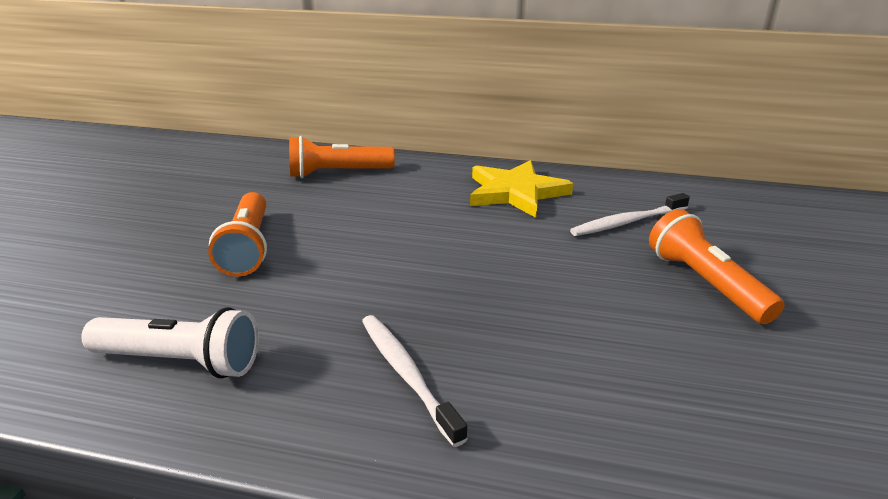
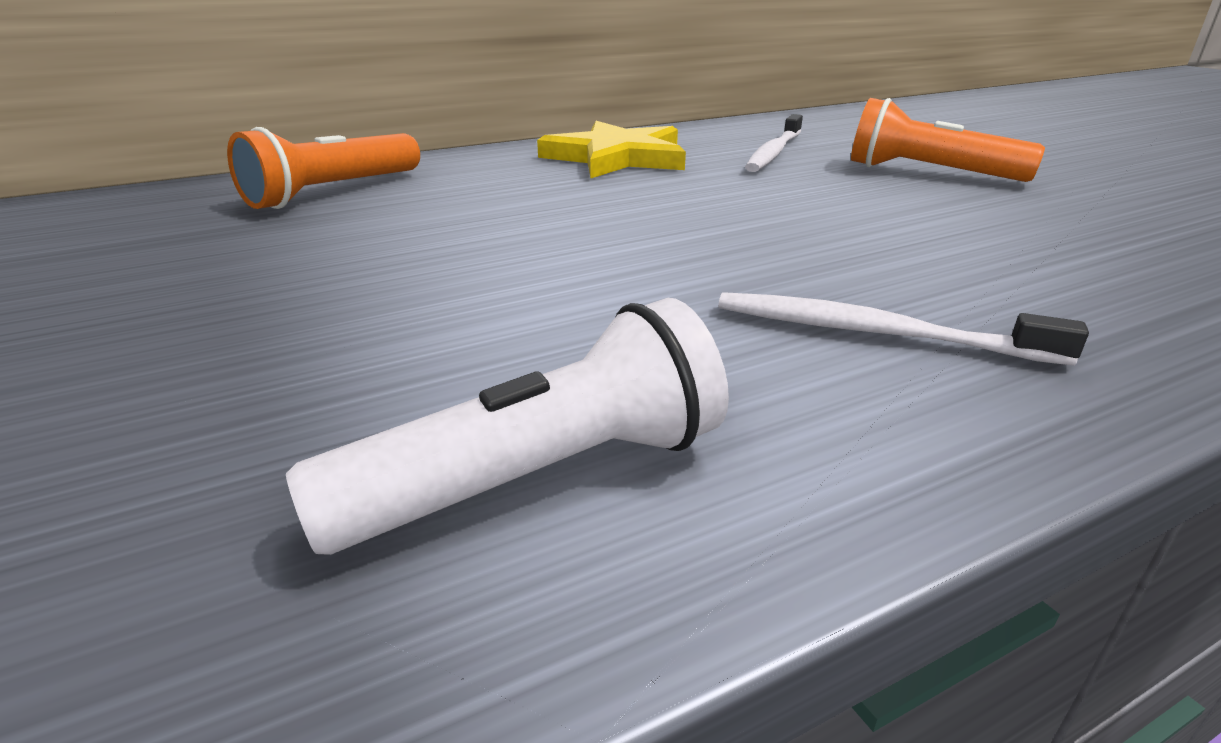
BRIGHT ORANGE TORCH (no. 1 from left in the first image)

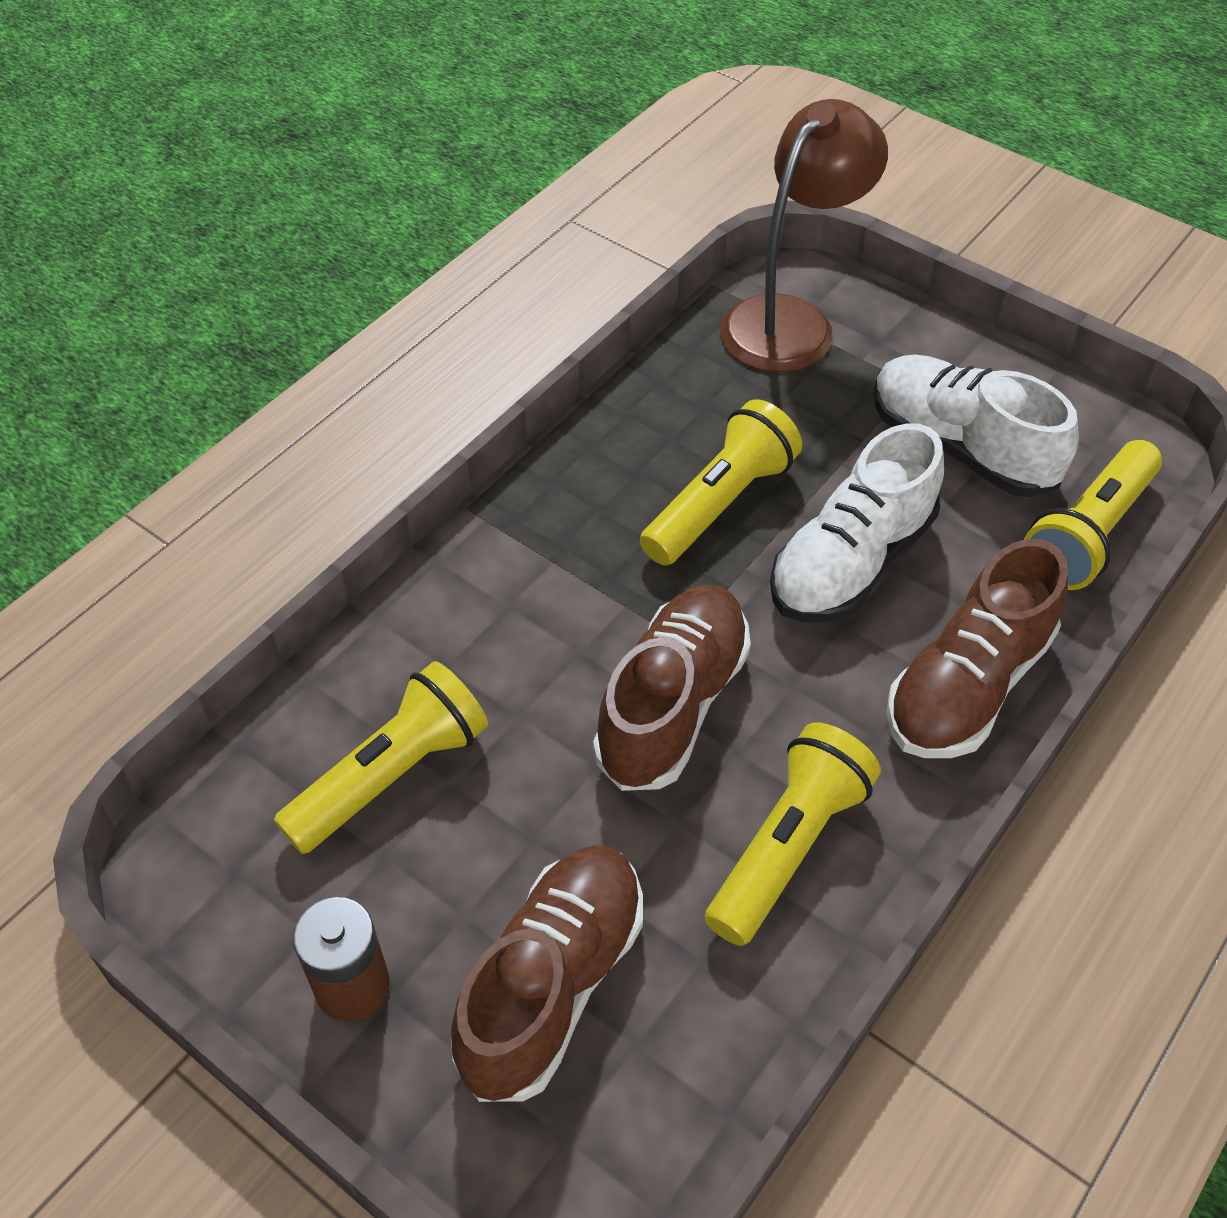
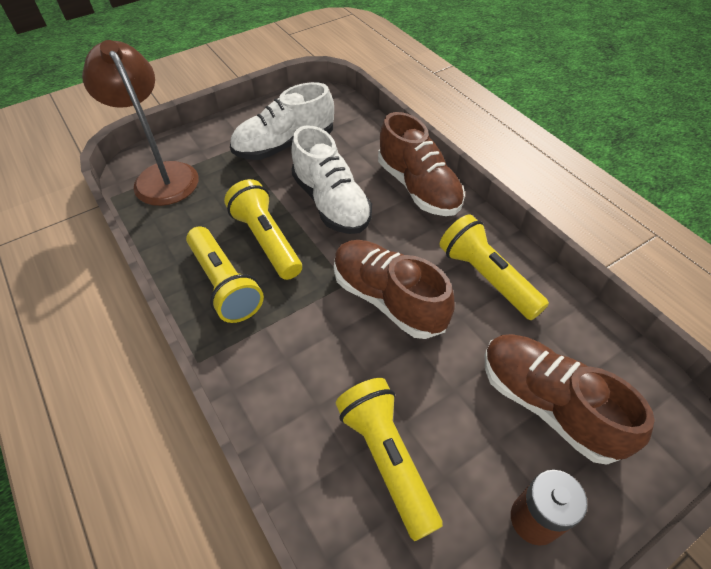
GOLDEN TORCH (no. 1 from left)

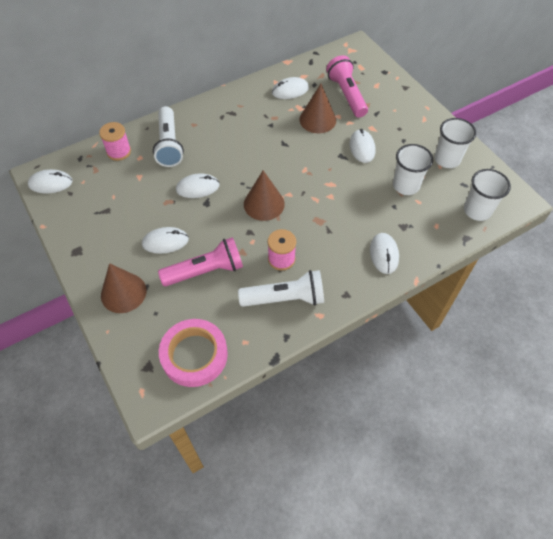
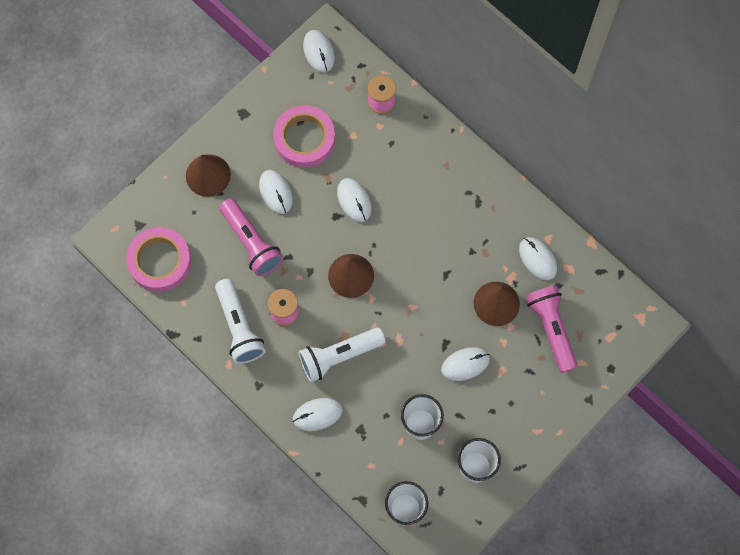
ROSY TAPE (no. 2 from left)
PURE WHITE TORCH (no. 2 from left)
ROSY TORCH (no. 2 from left)

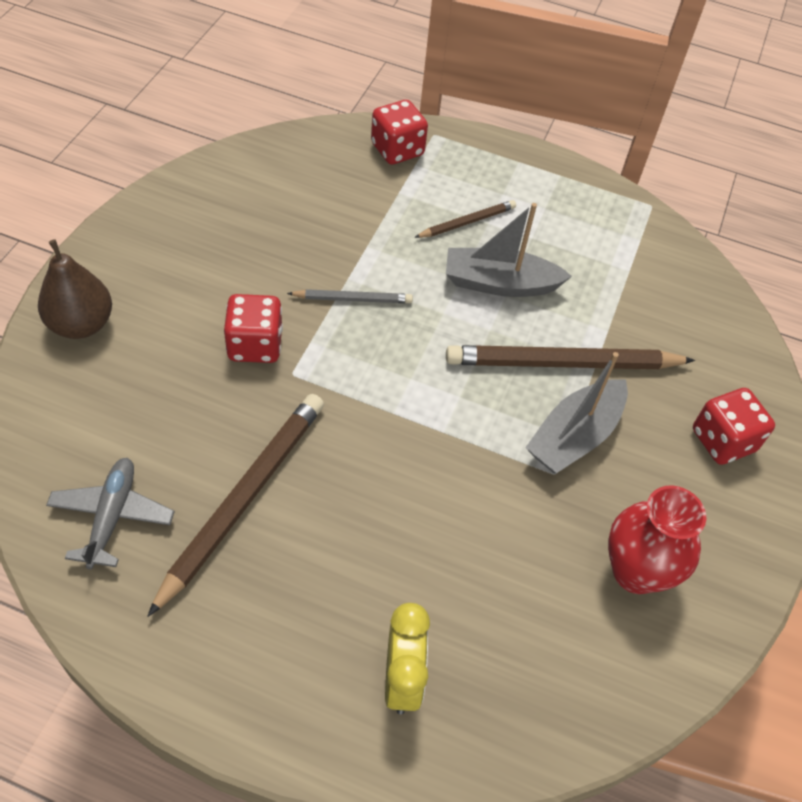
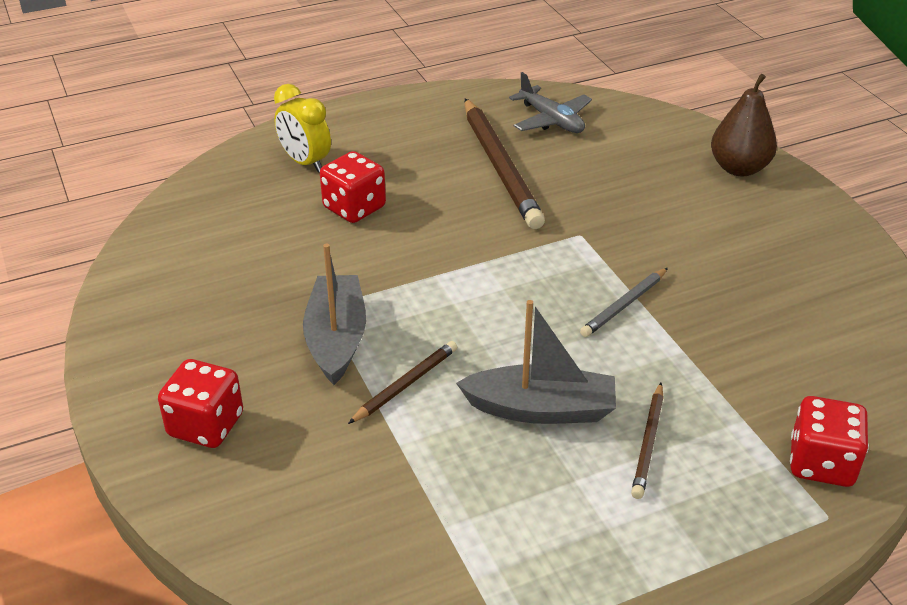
SCARLET DICE (no. 2 from left)
BROWN PENCIL (no. 1 from left)
GRAY BOAT (no. 2 from left)
SCARLET FLOWER VASE

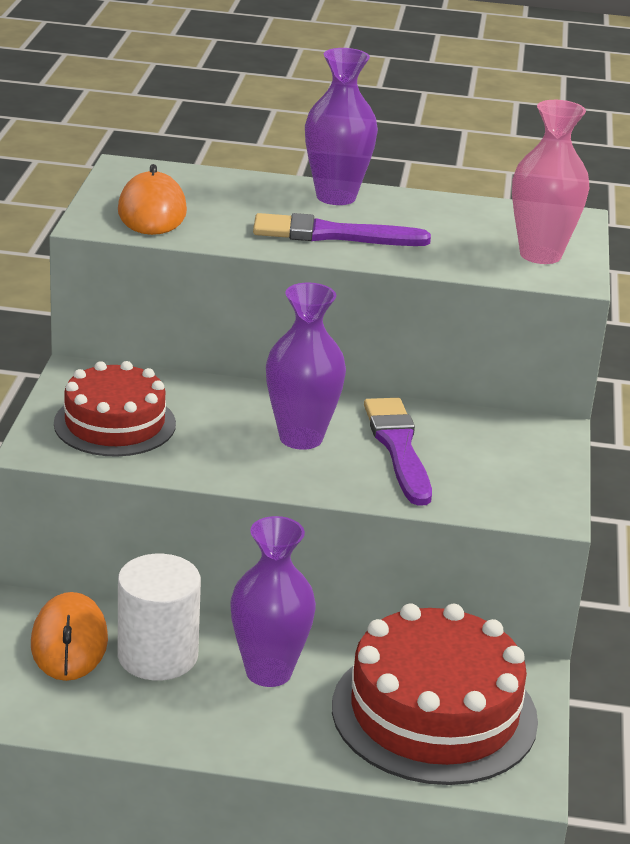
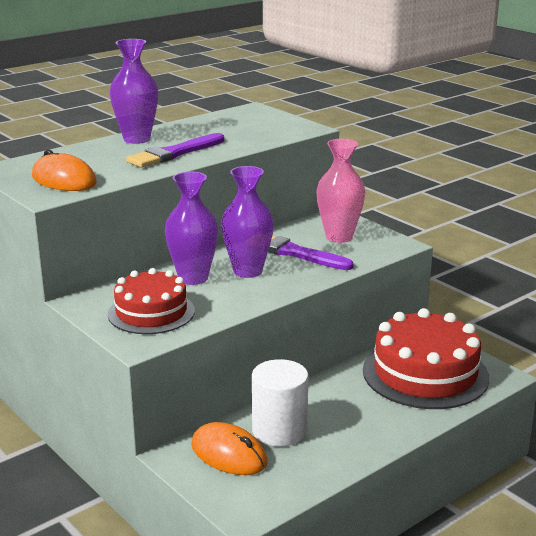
ROYAL PURPLE FLOWER VASE (no. 2 from left)
ROSY FLOWER VASE

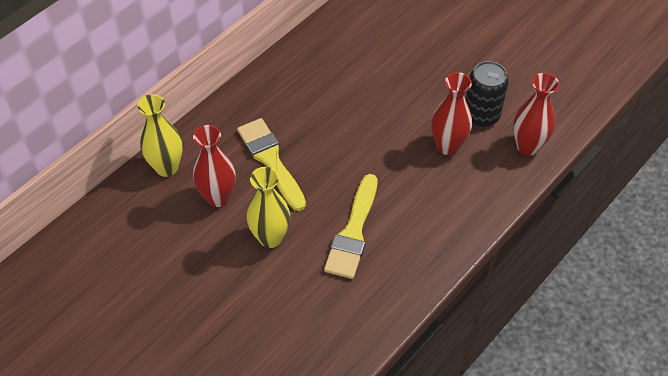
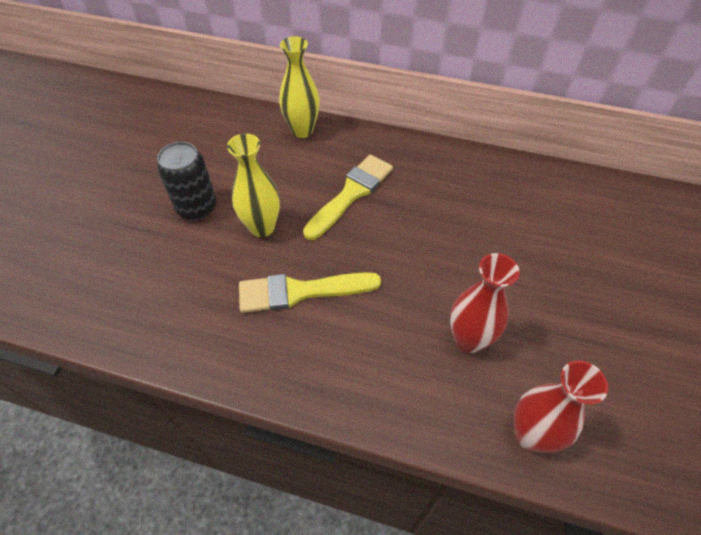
BLACK TIN
SCARLET FLOWER VASE (no. 1 from left in the first image)

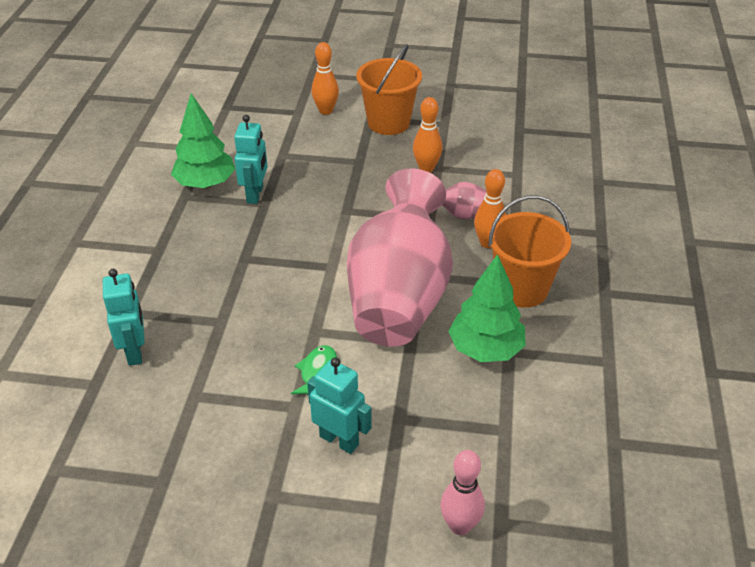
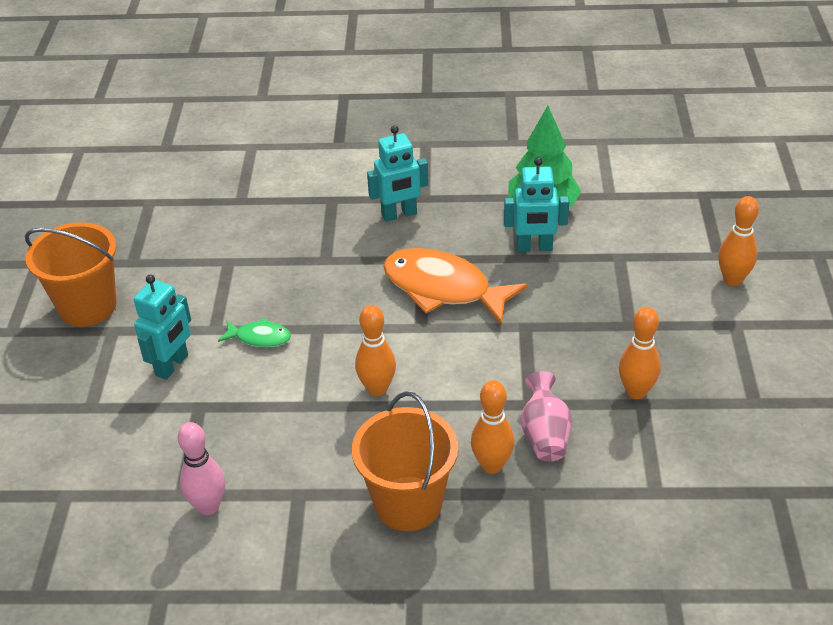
BRIGHT ORANGE PAIL (no. 1 from left)
ROSY SKITTLE
BRIGHT ORANGE SKITTLE (no. 1 from left)
TEAL ROBOT (no. 2 from left)
BRIGHT ORANGE FISH FIGURE
LEAF-GREEN TREE (no. 2 from left in the first image)

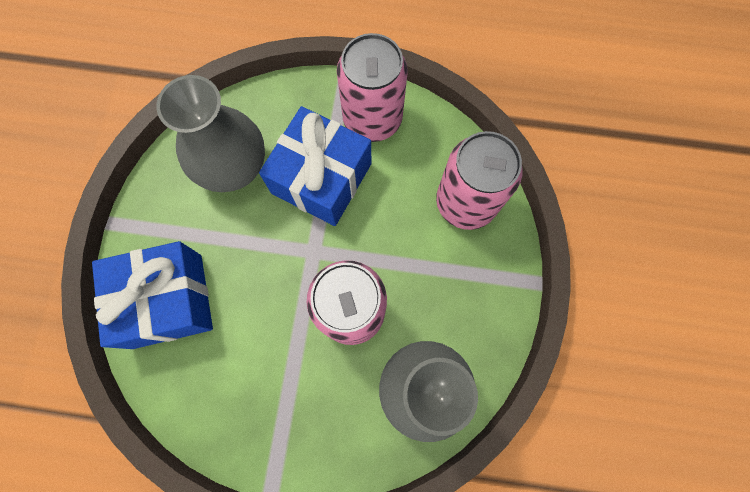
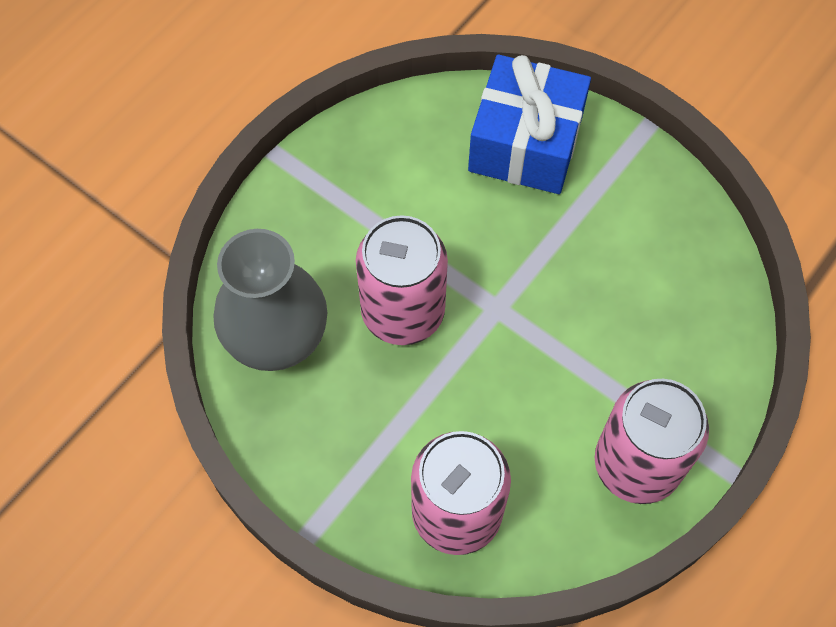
GRAY FLOWER VASE (no. 1 from left in the first image)
BLUE PRESENT (no. 2 from left in the first image)

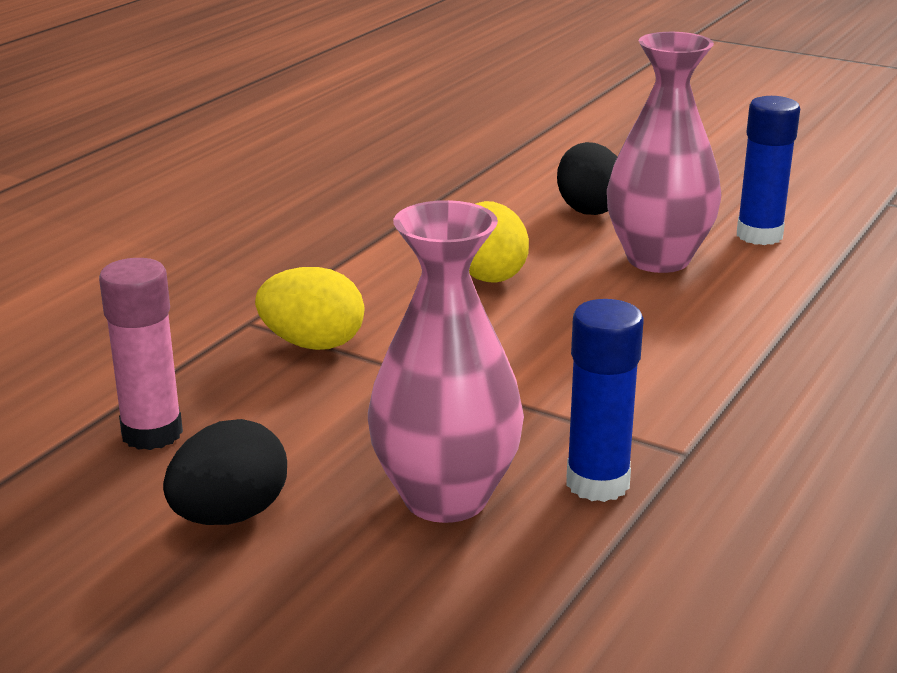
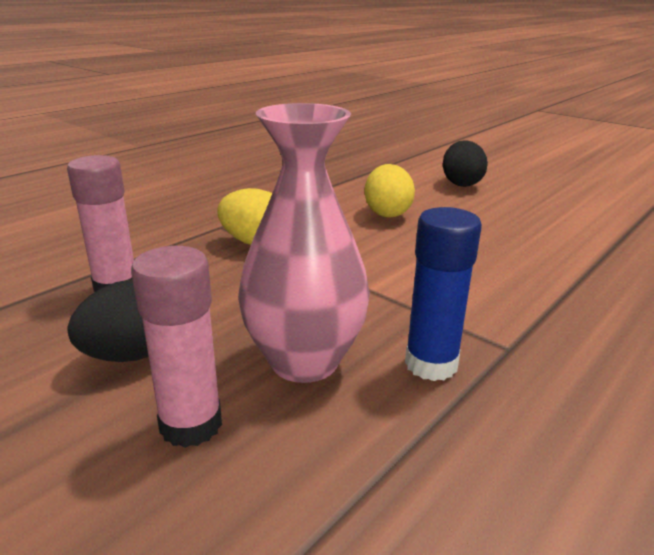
ROSY GLUE (no. 2 from left)
ROSY FLOWER VASE (no. 2 from left in the first image)
BLUE GLUE (no. 2 from left in the first image)

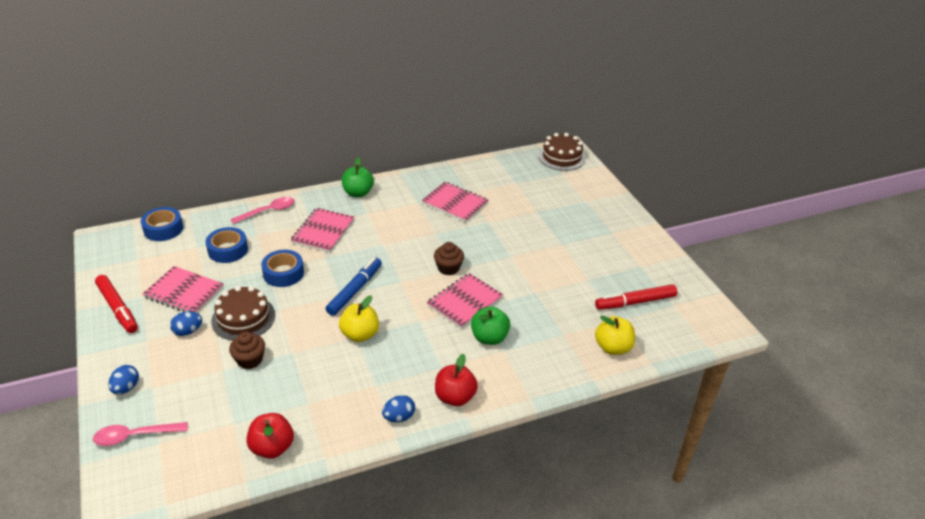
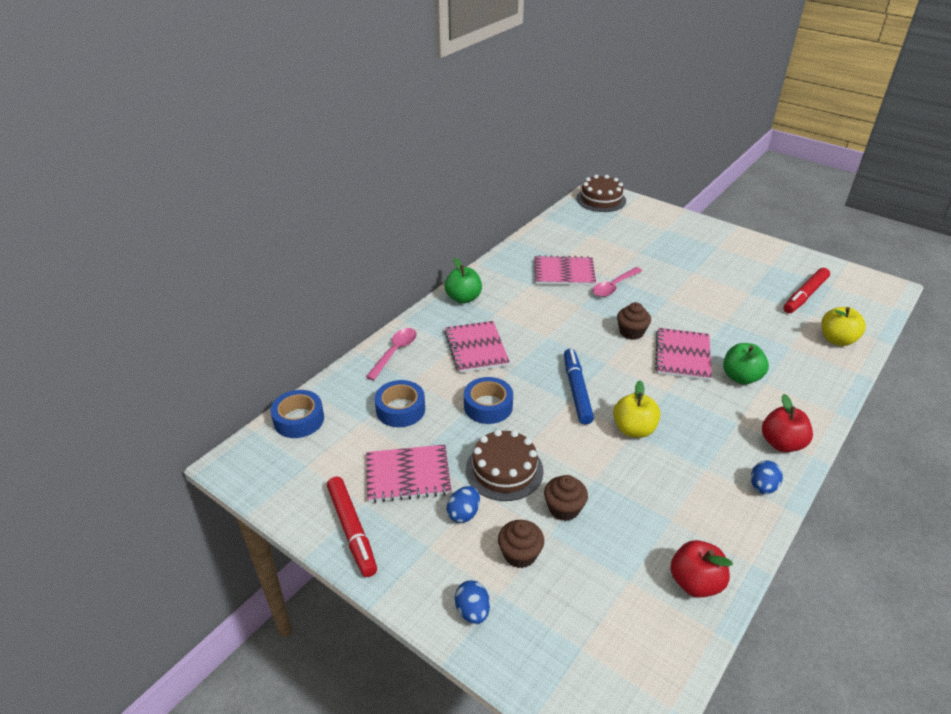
SCARLET MARKER PEN (no. 1 from left)
BROWN MUFFIN (no. 1 from left)
ROSY SPOON (no. 2 from left)

